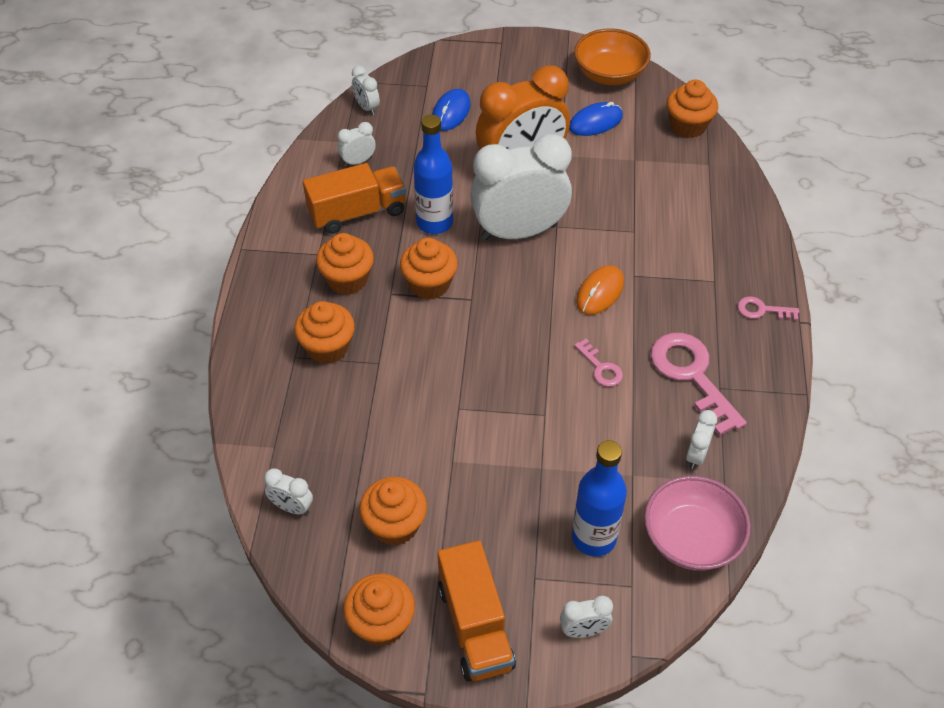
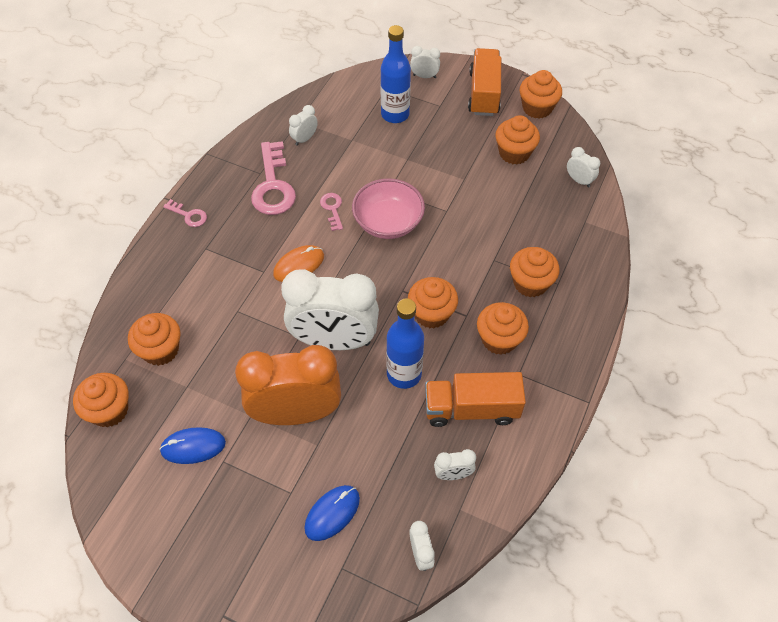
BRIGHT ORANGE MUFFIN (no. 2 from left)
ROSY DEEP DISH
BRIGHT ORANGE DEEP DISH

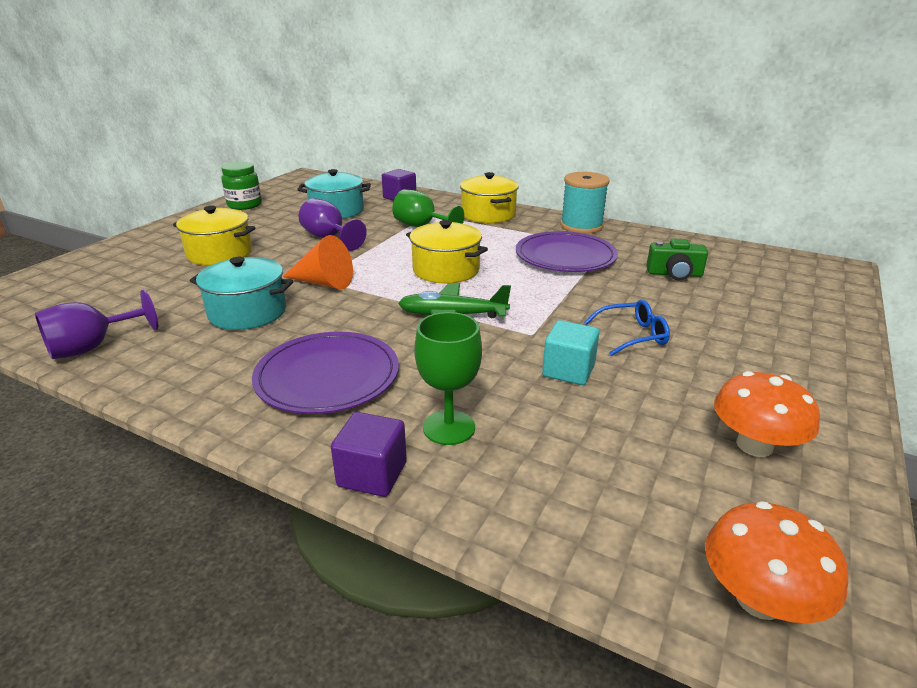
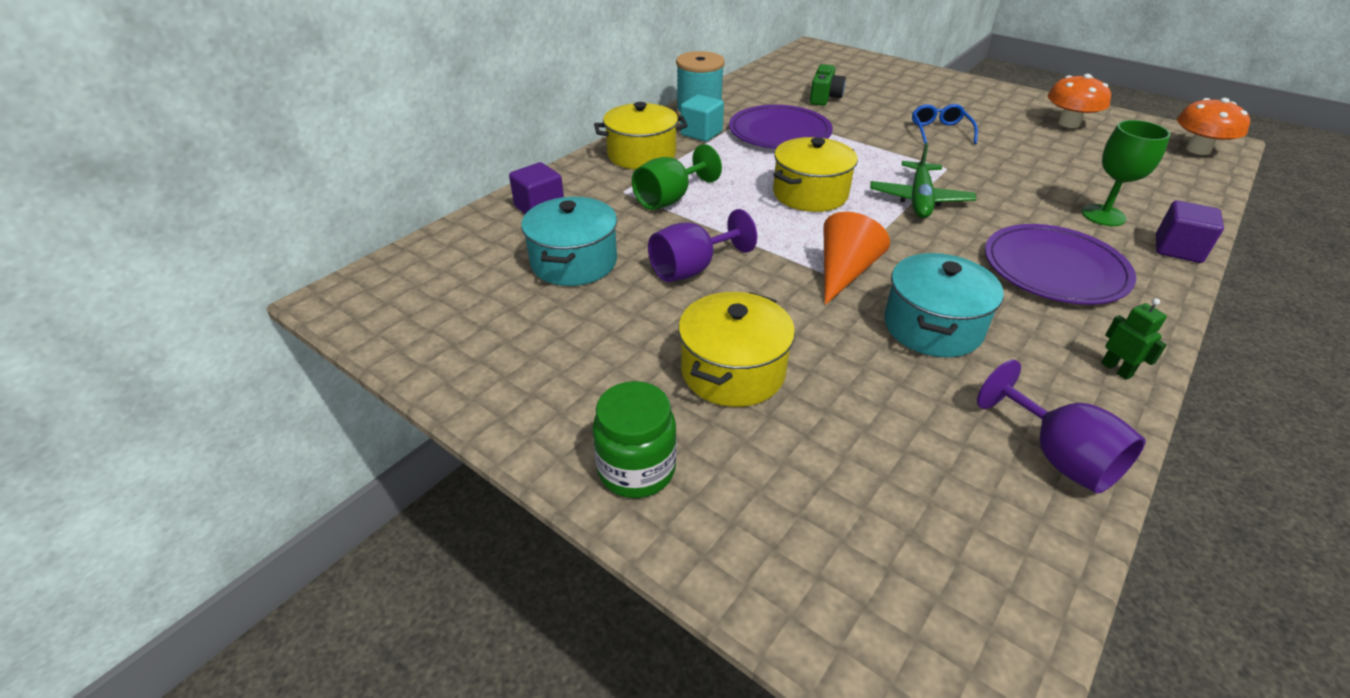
LEAF-GREEN JAR
TEAL BLOCK
LEAF-GREEN ROBOT

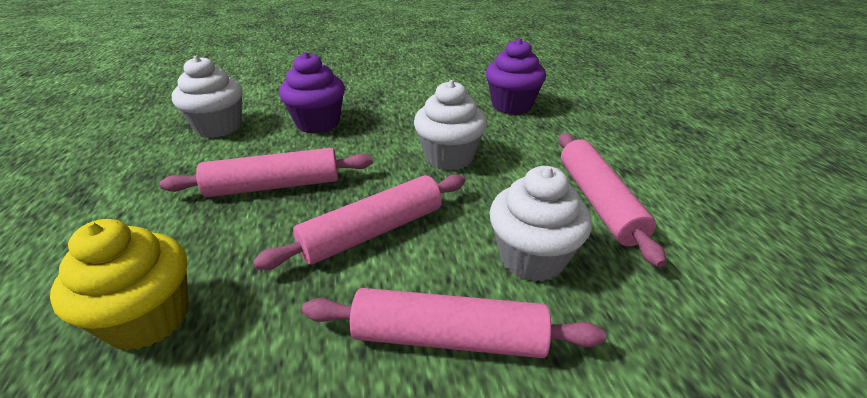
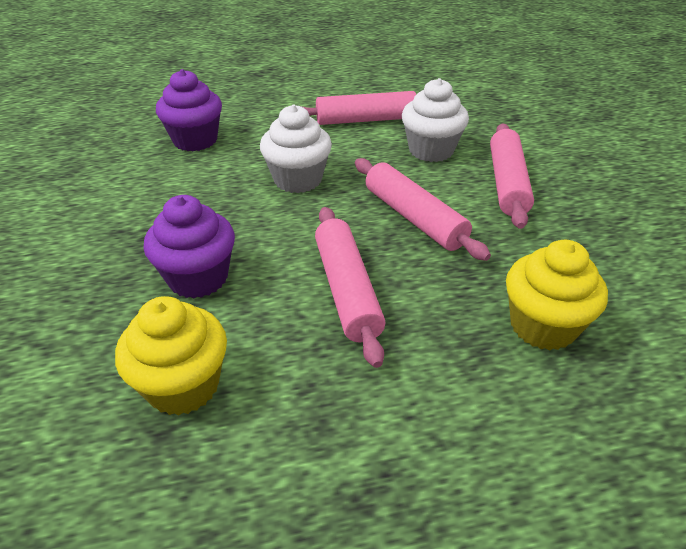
GOLDEN MUFFIN (no. 1 from left)

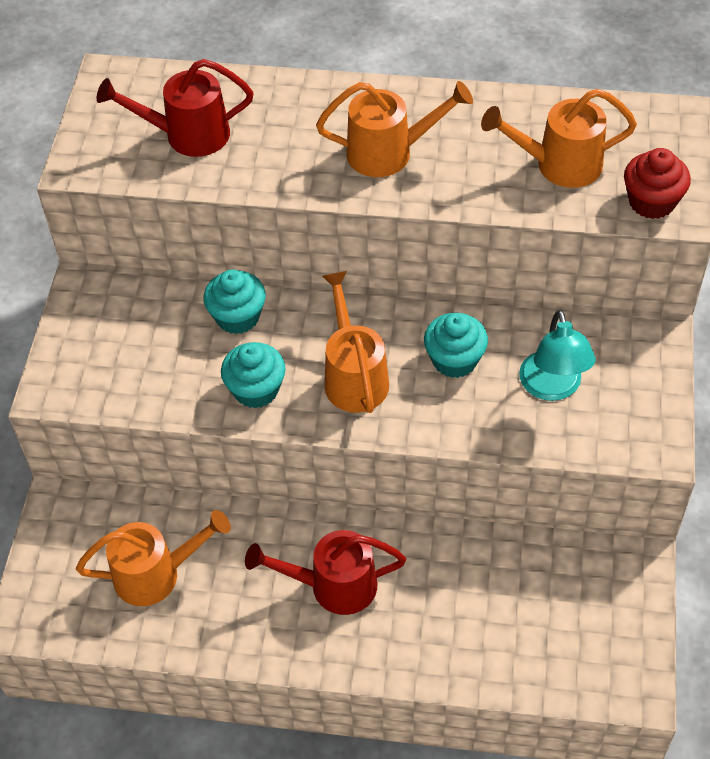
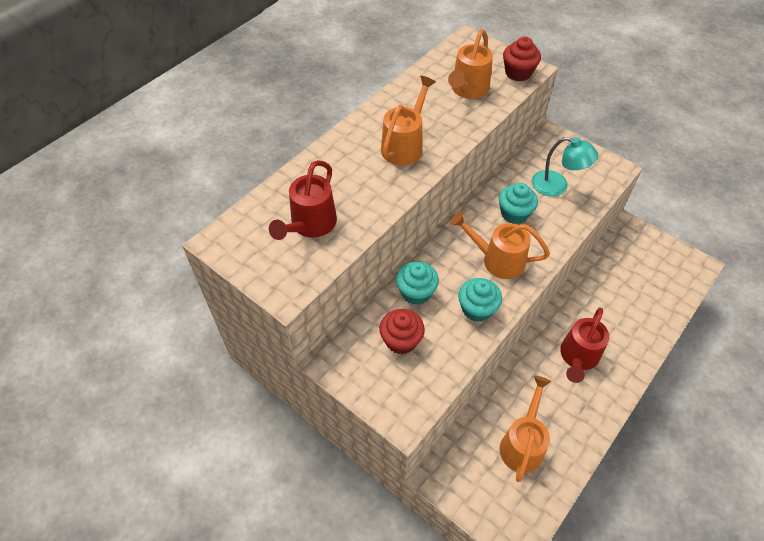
SCARLET MUFFIN (no. 1 from left)

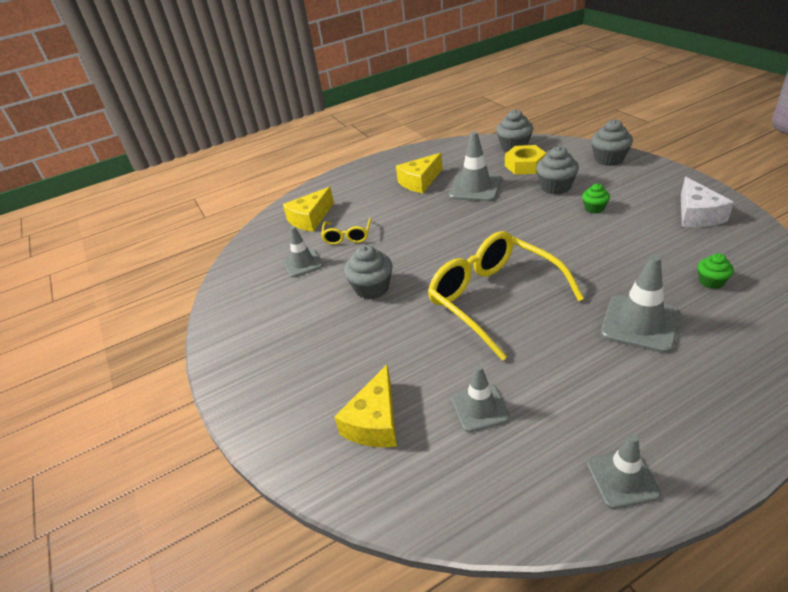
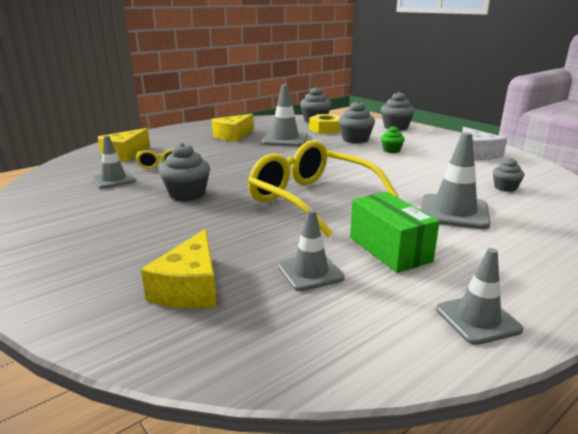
LEAF-GREEN PACKAGE
GRAY MUFFIN (no. 5 from left)

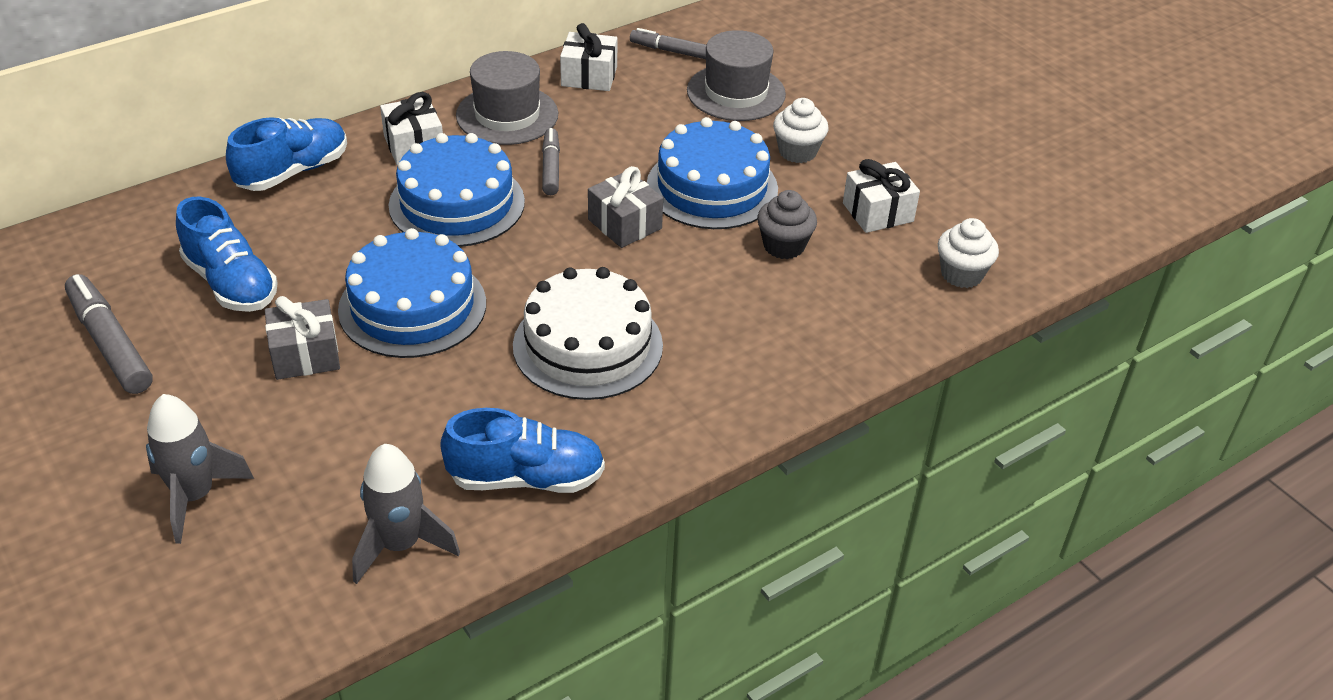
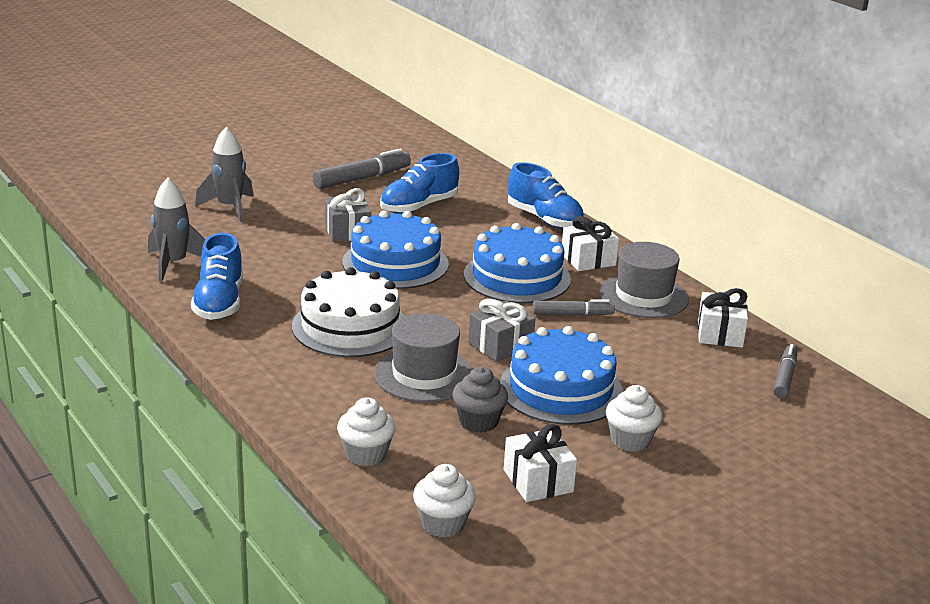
PURE WHITE MUFFIN (no. 1 from left)
GRAY TOP HAT (no. 1 from left)

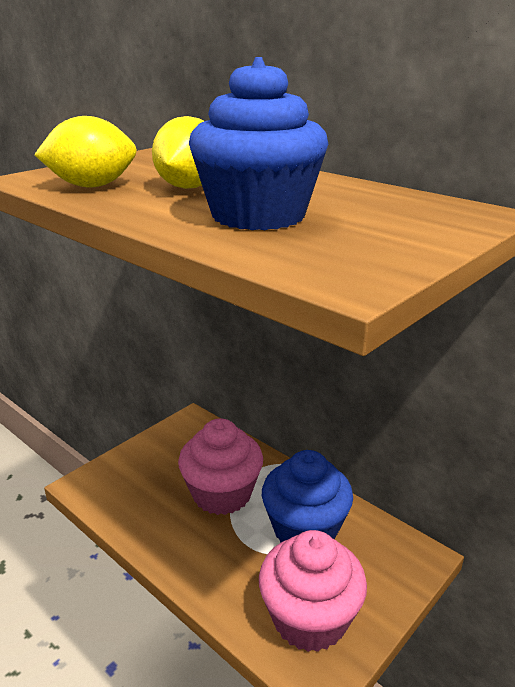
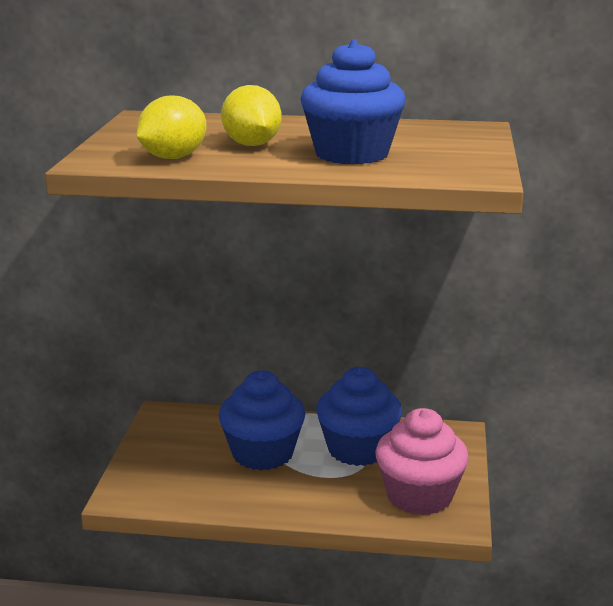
BLUE MUFFIN (no. 1 from left)

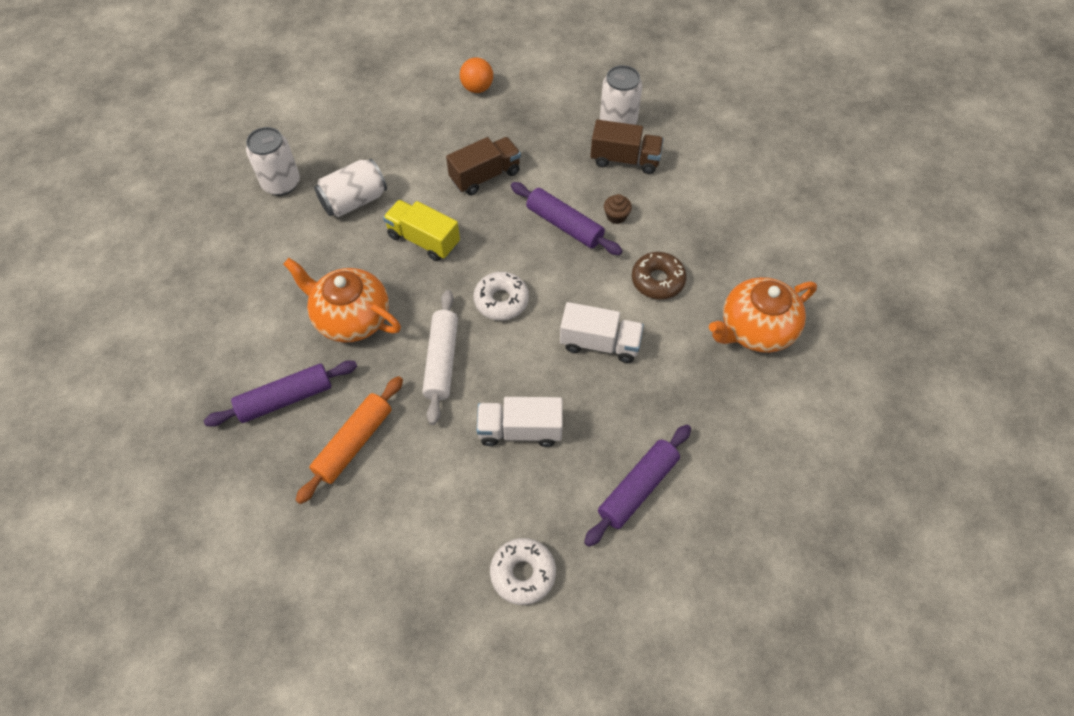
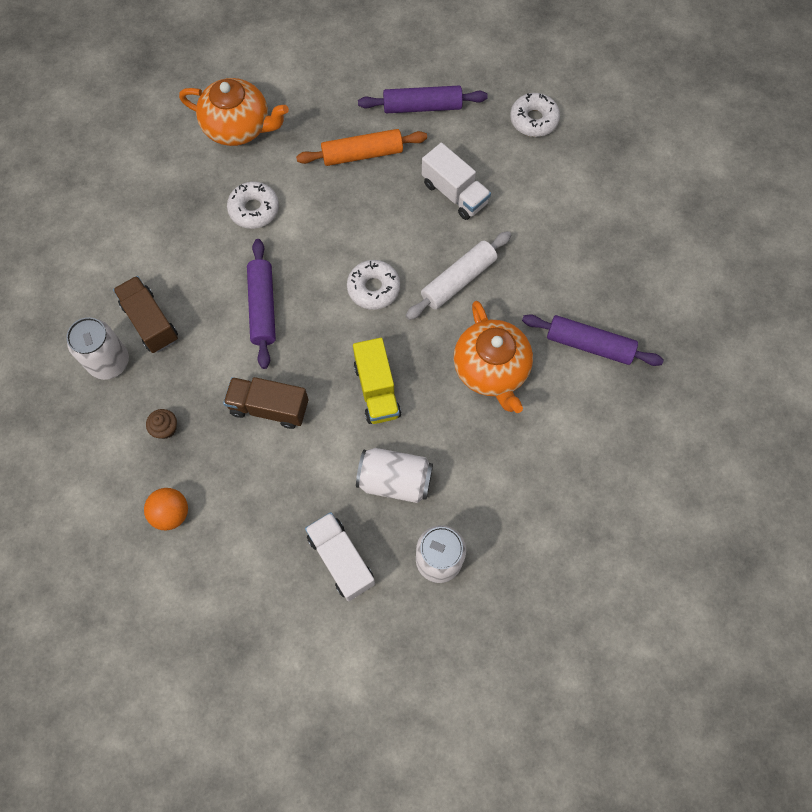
BROWN MUFFIN
PURE WHITE GLAZED DONUT (no. 1 from left)
BRIGHT ORANGE DOUGH ROLLER
PURE WHITE TOY TRUCK (no. 1 from left)

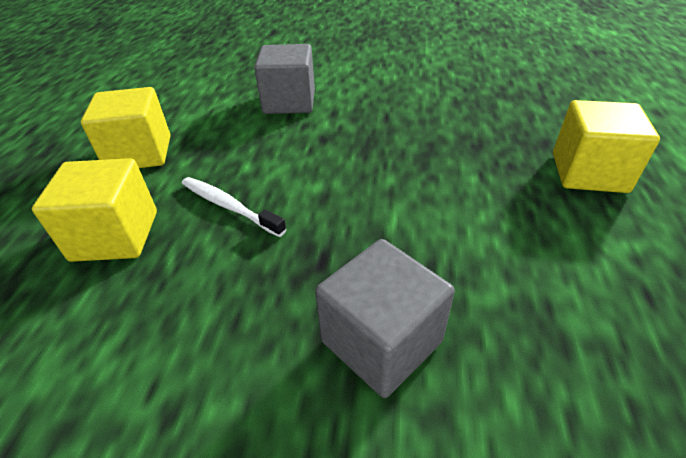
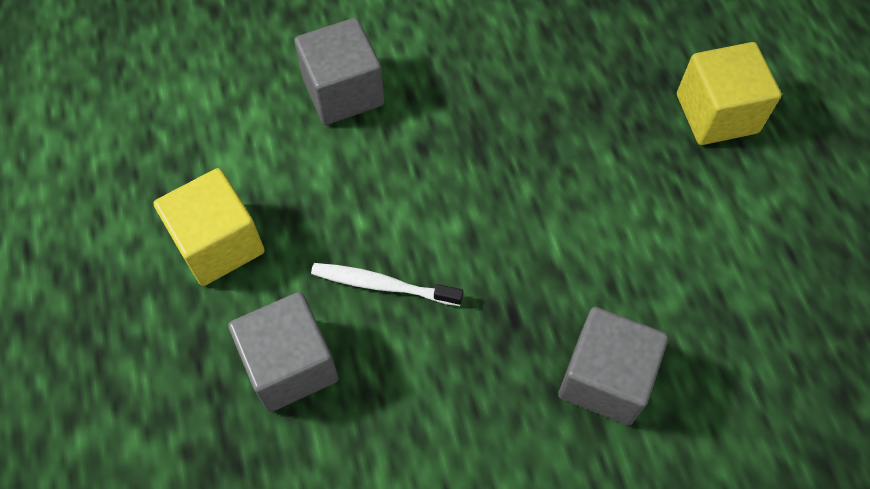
GRAY BLOCK (no. 1 from left)

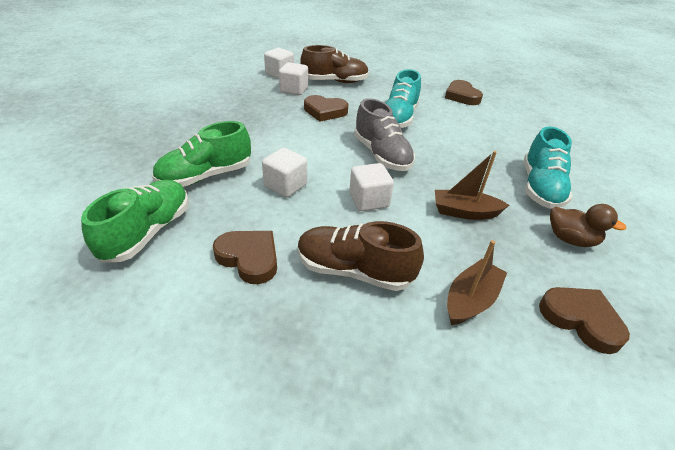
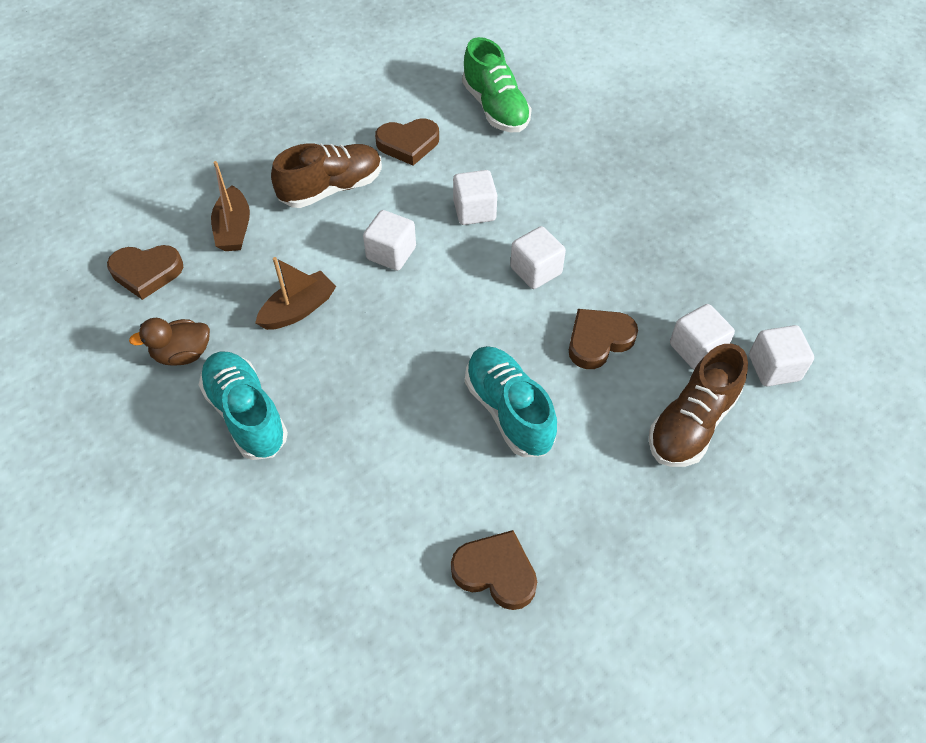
PURE WHITE BLOCK (no. 3 from left)
LEAF-GREEN SNEAKER (no. 2 from left in the first image)
GRAY SNEAKER

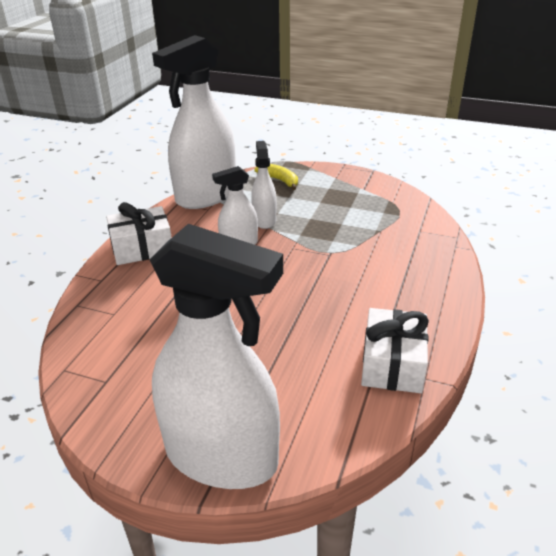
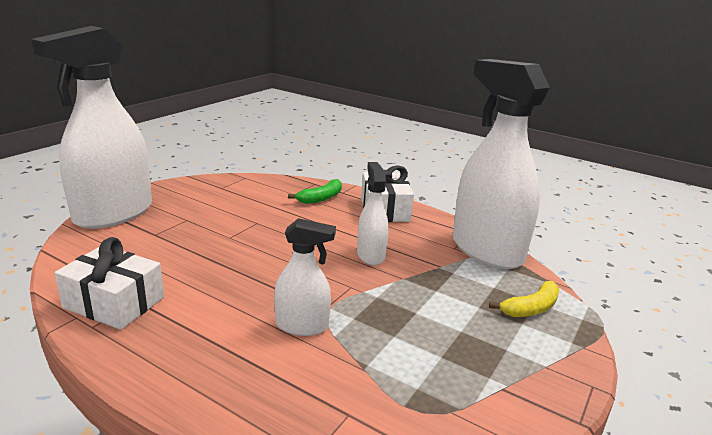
PURE WHITE SPRAY CLEANER (no. 2 from left)
LEAF-GREEN BANANA

